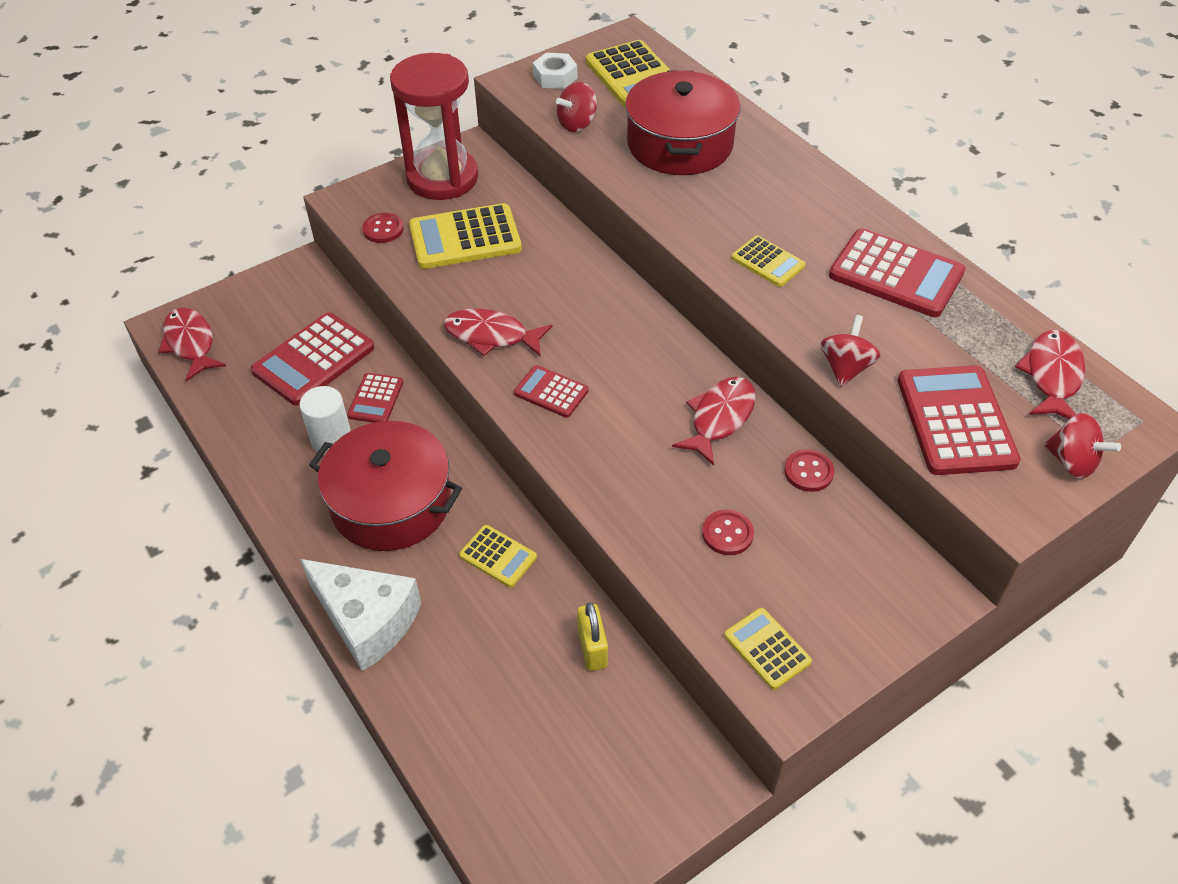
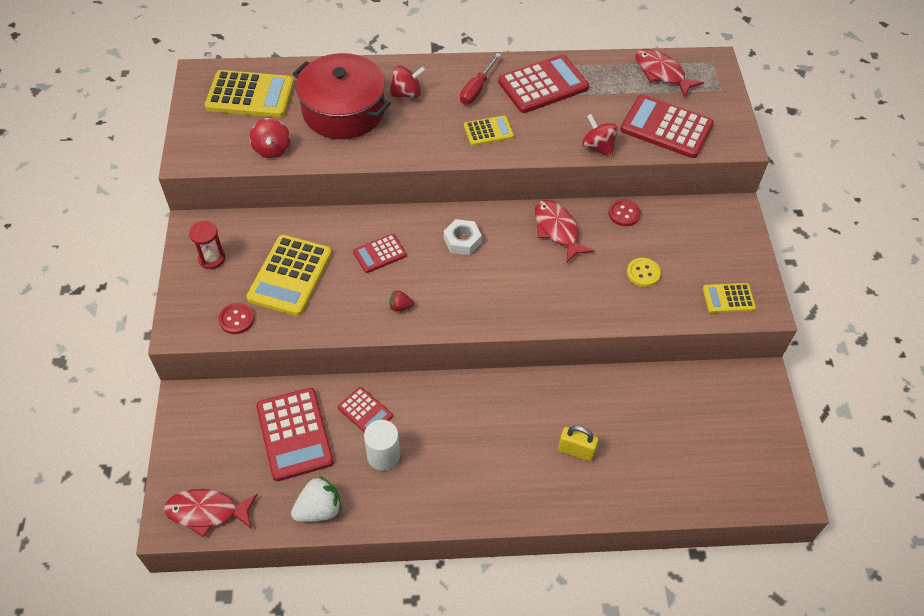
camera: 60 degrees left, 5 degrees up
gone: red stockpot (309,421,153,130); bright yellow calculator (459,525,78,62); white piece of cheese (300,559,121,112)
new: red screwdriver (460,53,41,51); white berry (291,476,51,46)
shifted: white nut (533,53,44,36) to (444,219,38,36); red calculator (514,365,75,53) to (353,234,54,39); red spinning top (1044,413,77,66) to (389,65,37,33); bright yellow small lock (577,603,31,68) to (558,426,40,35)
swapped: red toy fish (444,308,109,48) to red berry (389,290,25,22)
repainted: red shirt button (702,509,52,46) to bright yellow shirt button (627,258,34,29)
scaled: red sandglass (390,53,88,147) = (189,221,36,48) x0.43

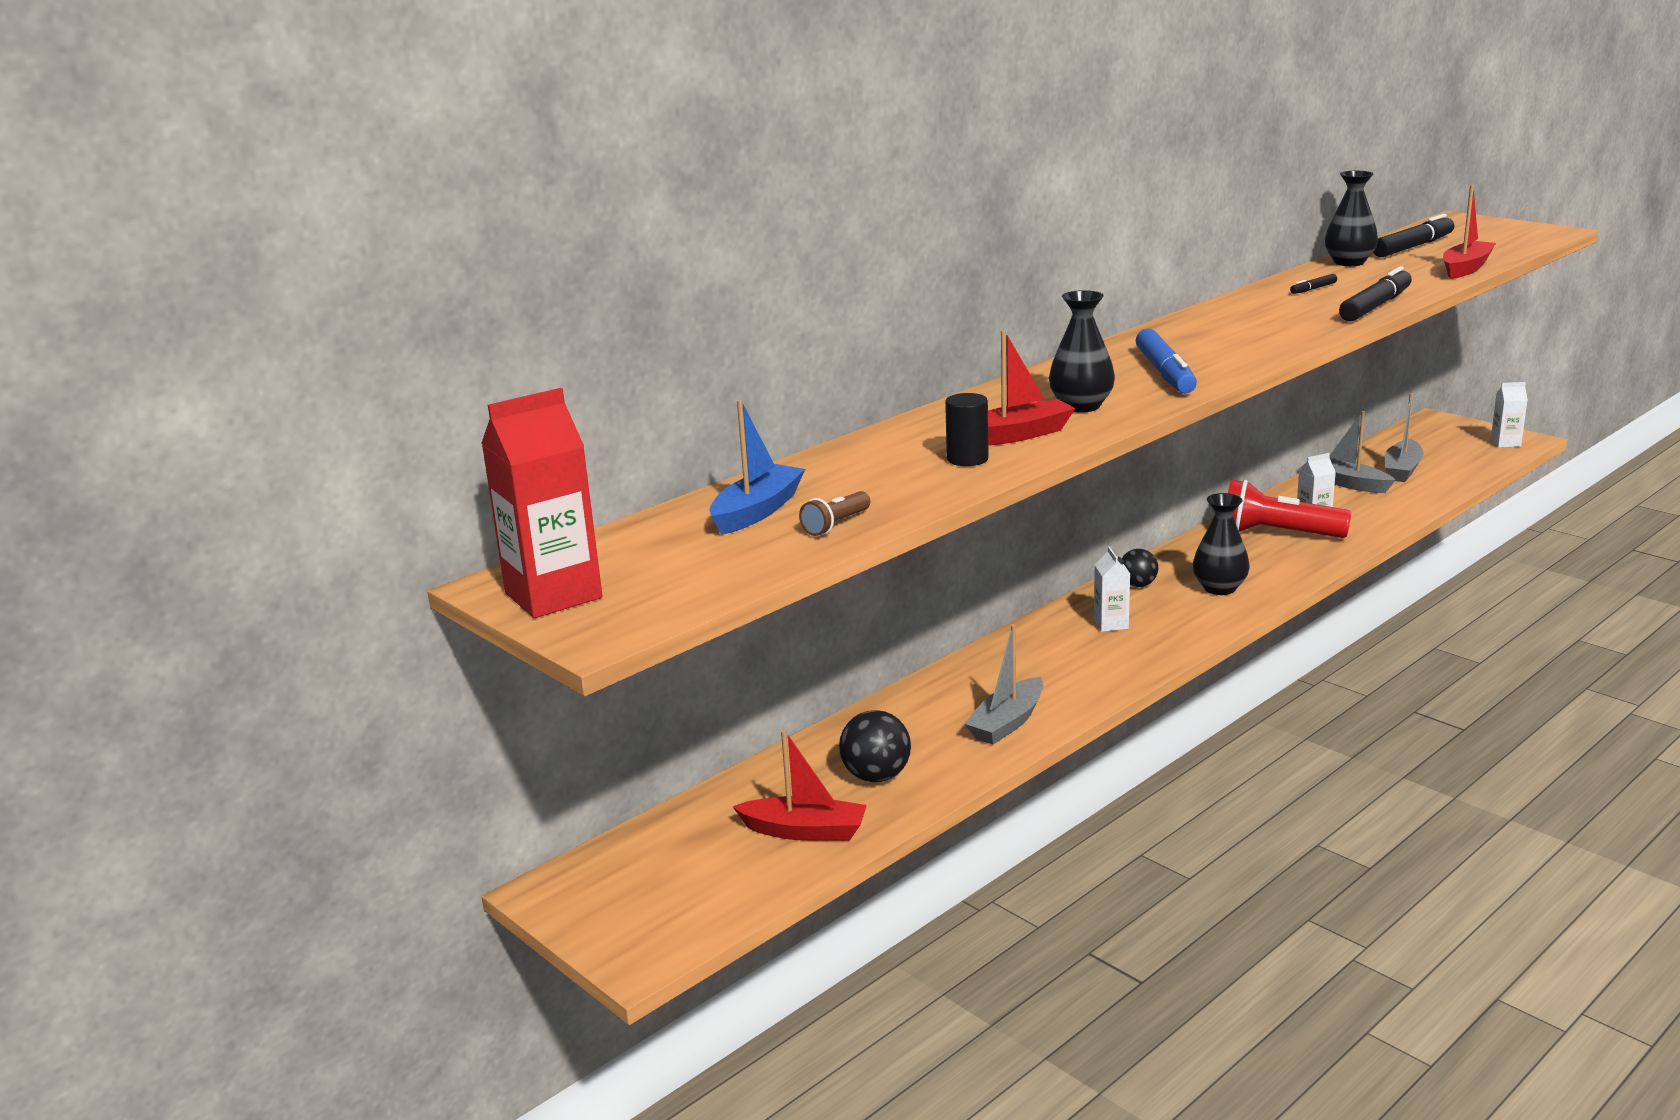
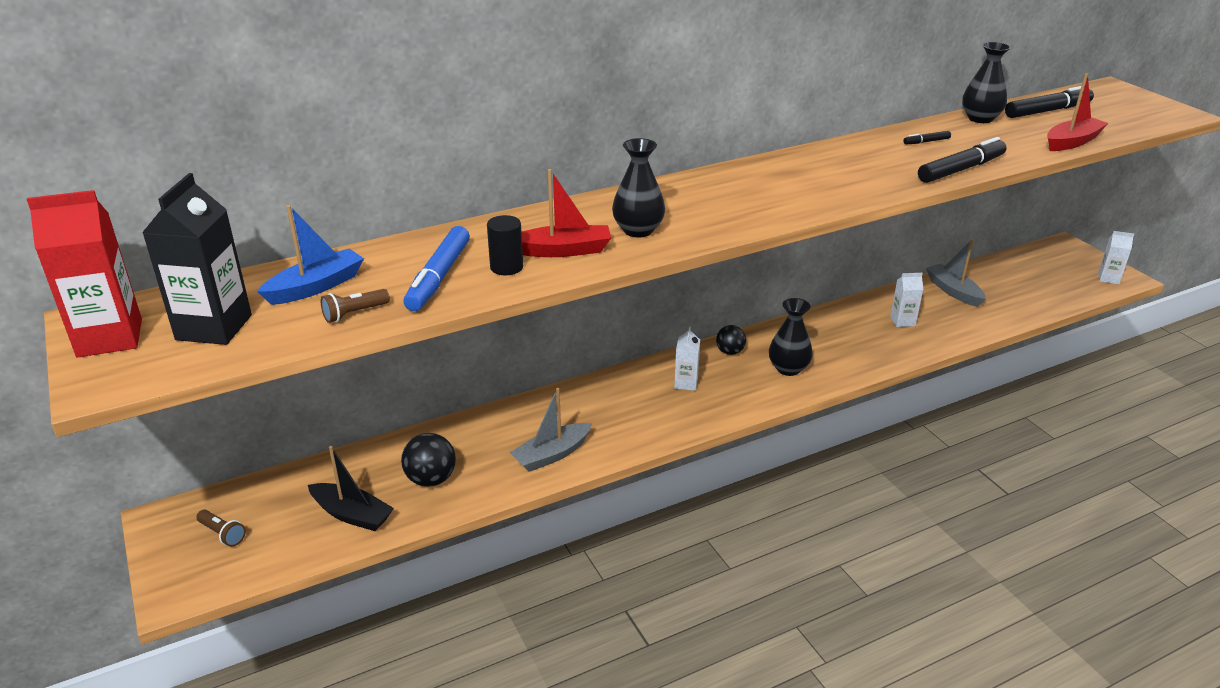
camera: 15 degrees right, 10 degrees up
gone: gray toy boat (1385,393,39,89); red torch (1228,480,123,58)
new: ebony milk carton (142,173,110,172); russet torch (196,510,50,37)
shifted: royal blue marker (1135,328,62,65) to (403,226,67,85)
repainted: red toy boat (732,730,135,111) to ebony toy boat (308,446,86,85)

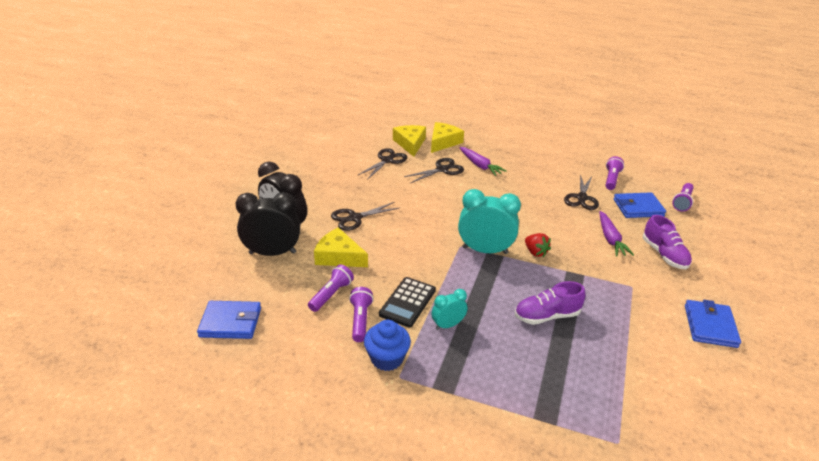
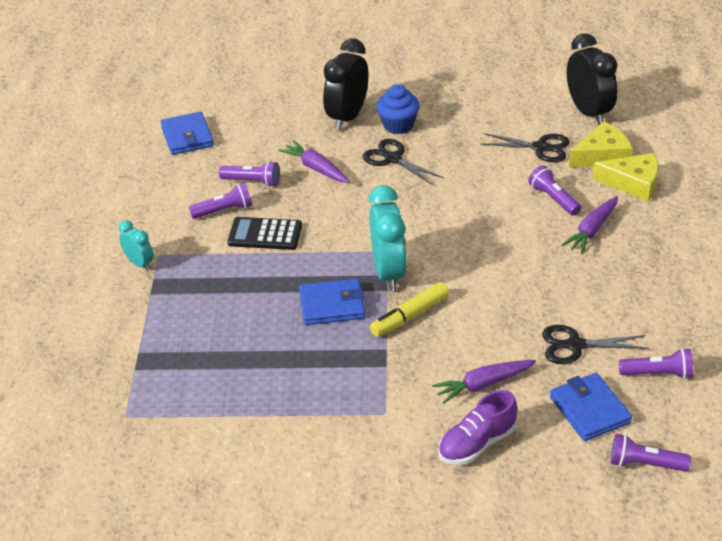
camera: 75 degrees right, 5 degrees up
gone: violet lace-up shoe (515,281,71,44)
shifted: ebony clock (236,192,64,64) to (567,33,50,92); turquoise clock (431,289,37,41) to (119,220,35,50); royal blue billfold (685,300,56,48) to (299,278,66,47); royal blue cupcake (364,320,47,51) to (377,84,43,50)
swapped: ebony pair of scissors (404,158,60,25) to violet torch (528,165,53,51); bright yellow piece of cheese (314,227,54,40) to violet root vegetable (279,140,71,43); red berry (525,233,26,24) to bright yellow marker (370,282,79,55)

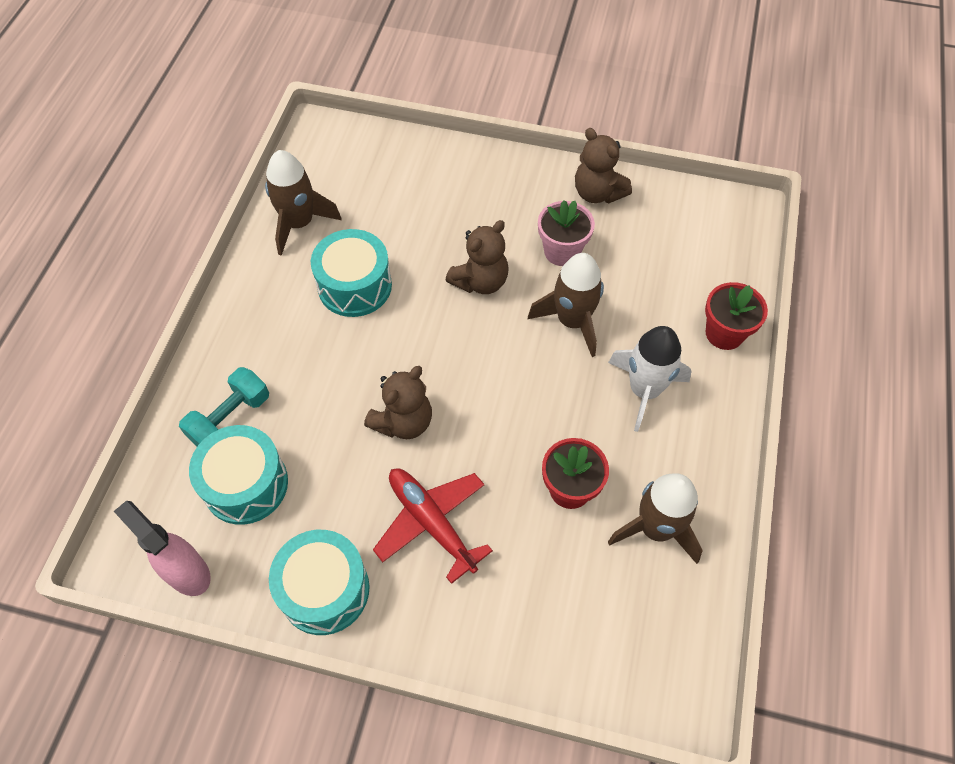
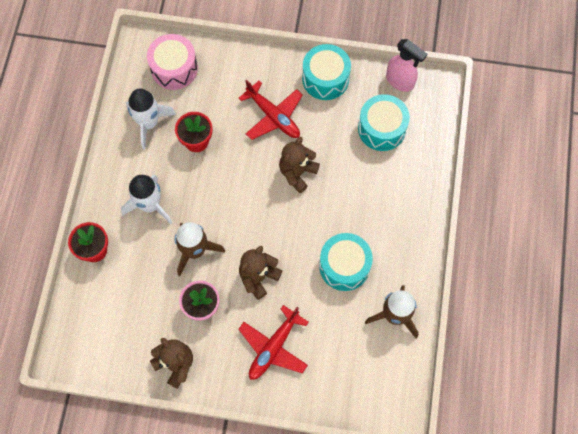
camera: 175 degrees right, 10 degrees up
gone: turquoise free weight (179,367,90,79)
new: rosy snare drum (147,34,51,56); red plane (238,305,71,75)
repainted: russet rocket (608,473,95,91) to white rocket (126,89,50,60)

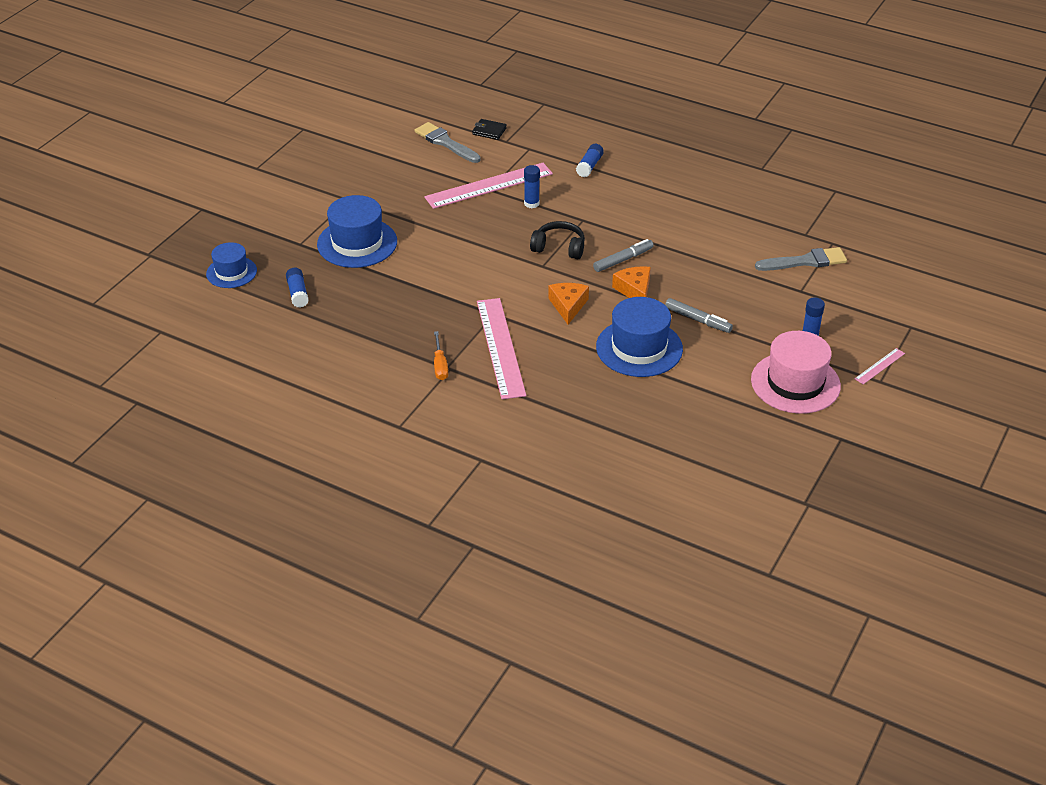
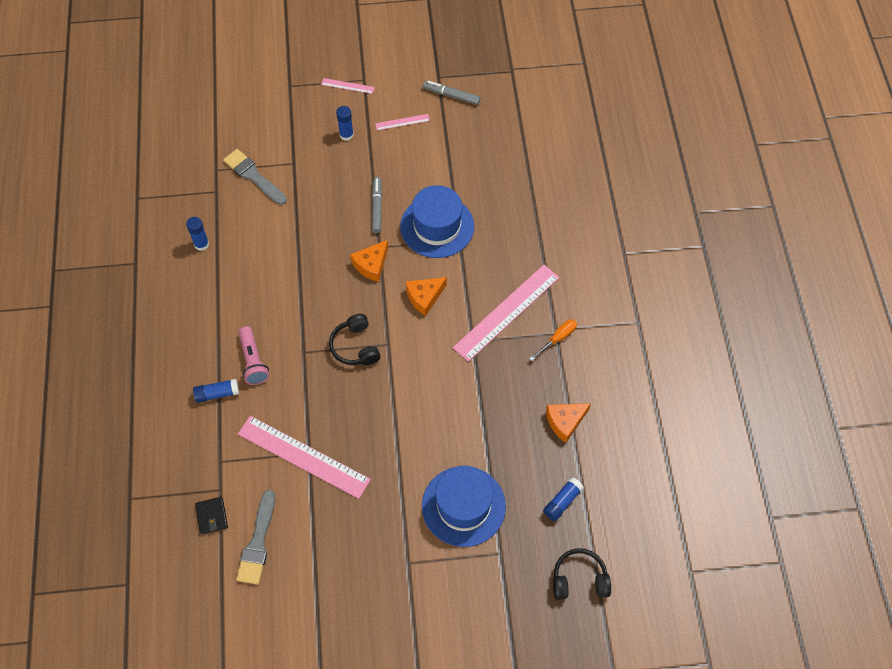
camera: 125 degrees left, 20 degrees up
new: rosy torch (239,326,30,59); orange piece of cheese (546,403,45,40)
shifted: royal blue stick of glue (524,165,16,43) to (186,217,23,34); gray marker (593,239,61,33) to (423,81,58,24)
swapped: royal blue tall hat (206,242,51,46) to ebony headphones (553,548,58,52); rosy tall hat (751,331,90,83) to rosy straightedge (375,114,55,17)

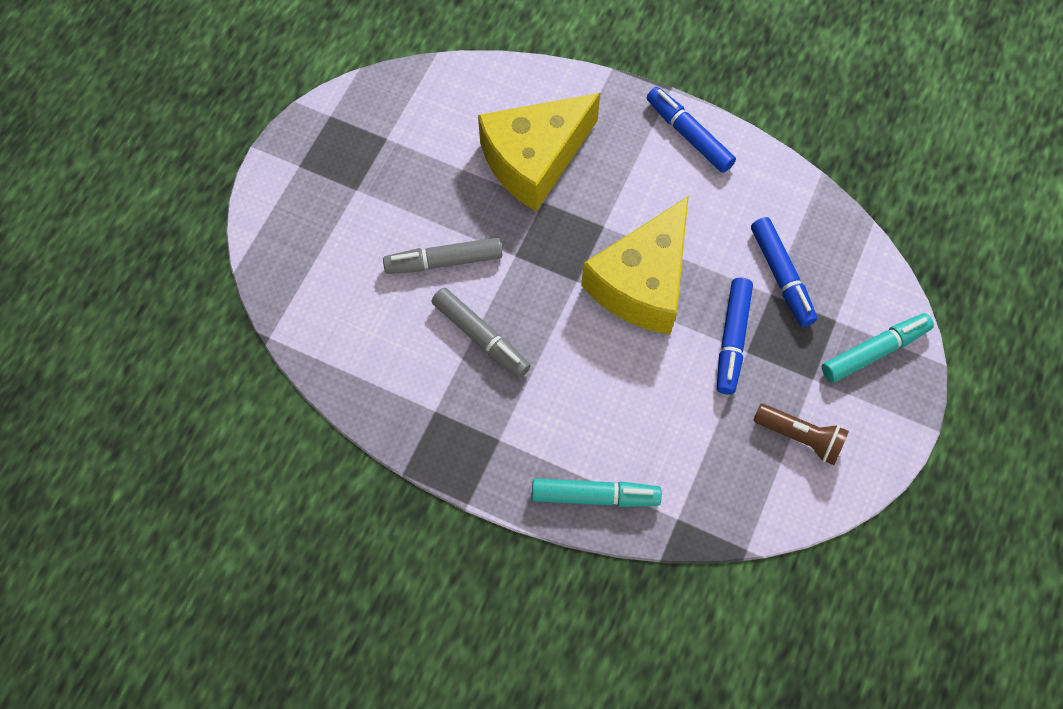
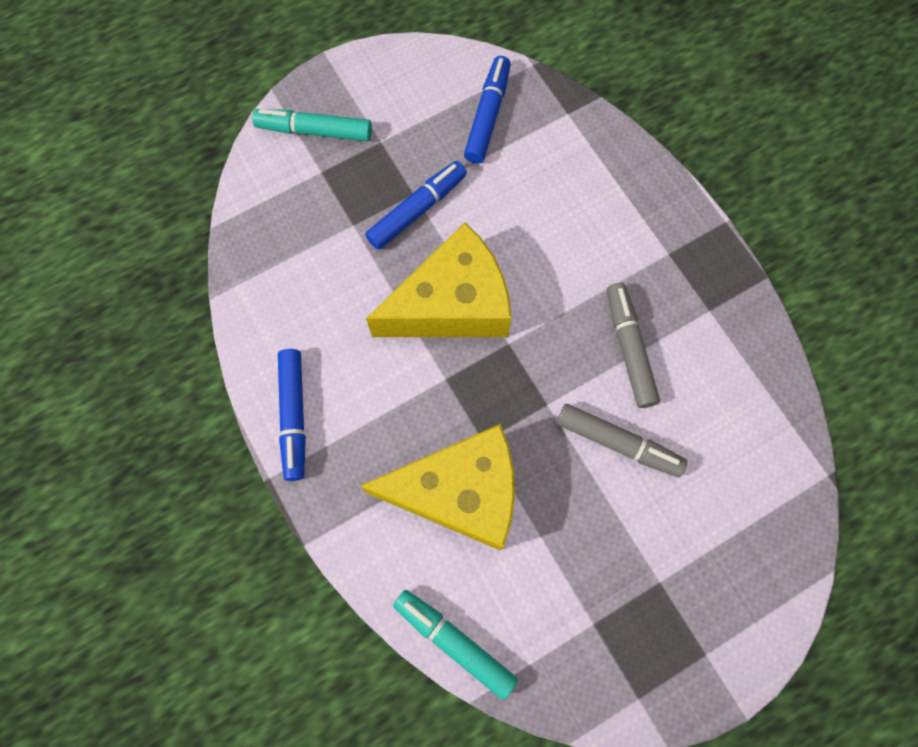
camera: 145 degrees left, 5 degrees up
gone: russet torch (753,404,96,61)
shifted: royal blue marker (751,217,66,110) to (464,56,47,108); turquoise marker (532,478,130,29) to (393,590,125,110)

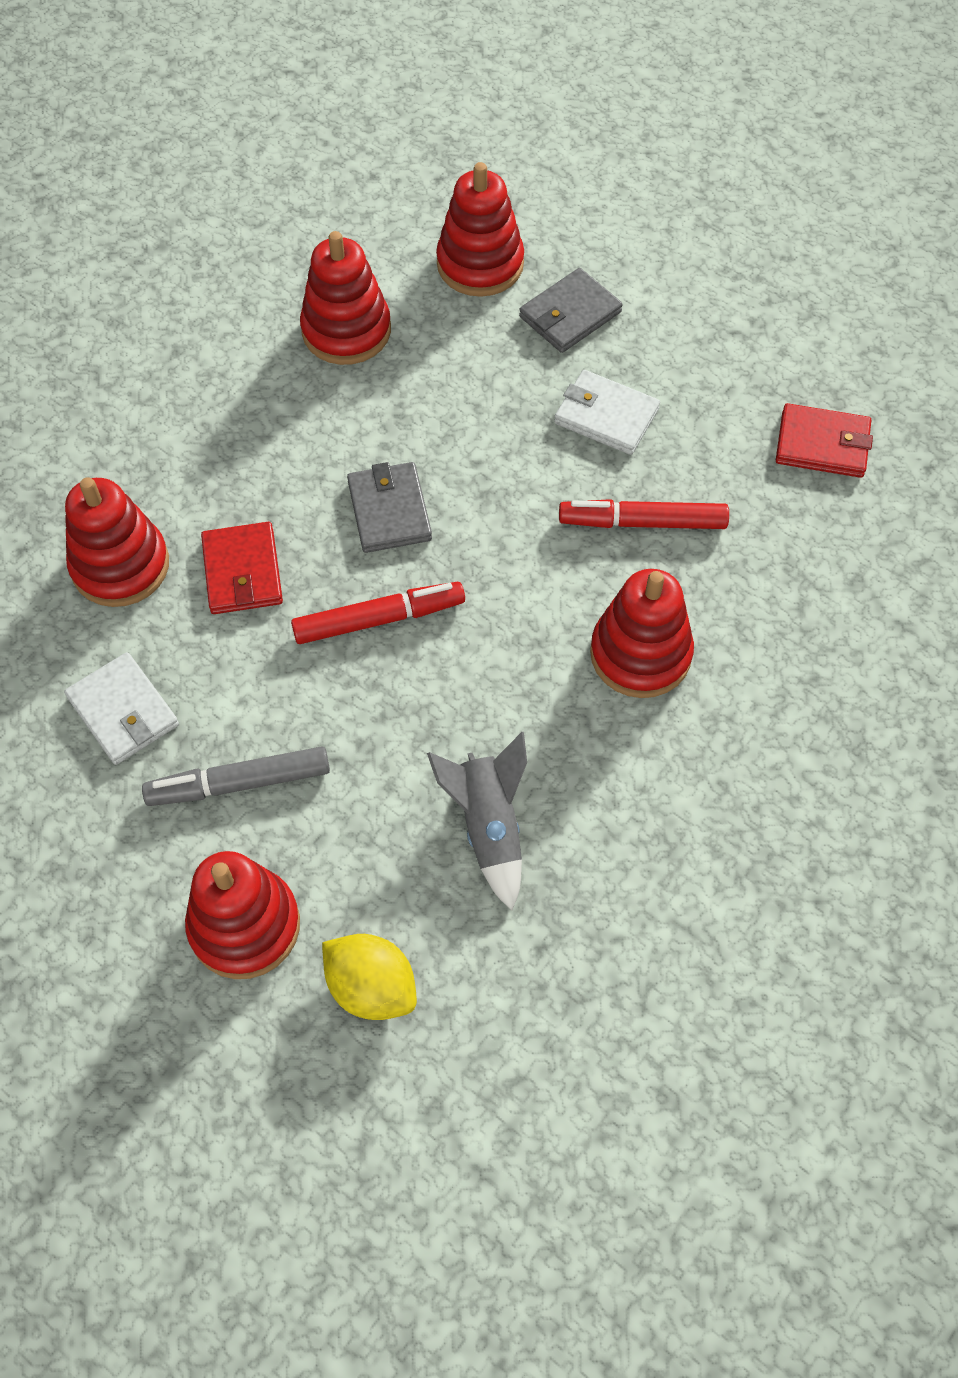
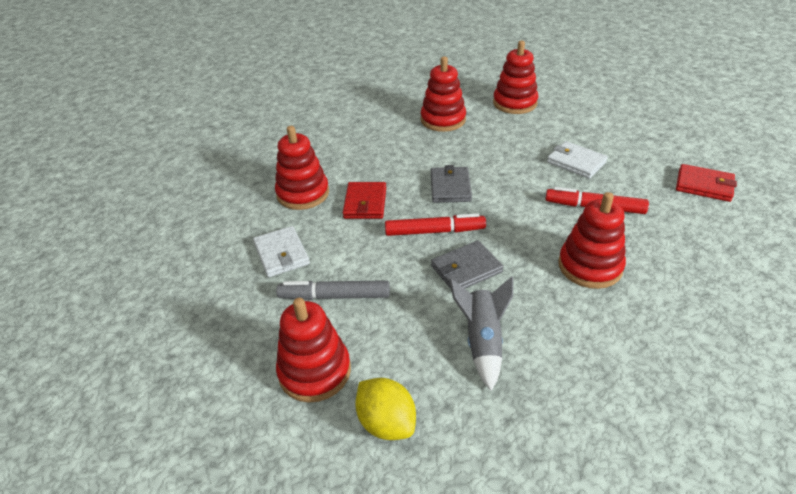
camera: 15 degrees right, 20 degrees down
shifted: gray billfold (519,268,104,85) to (431,240,73,49)

